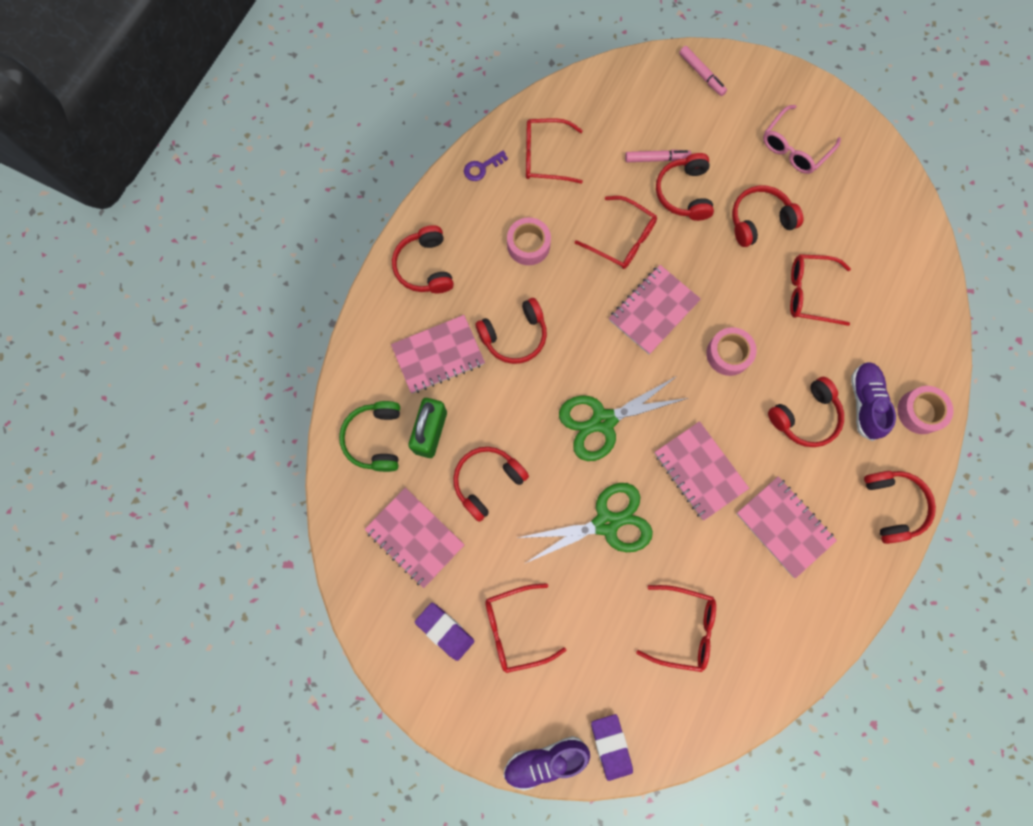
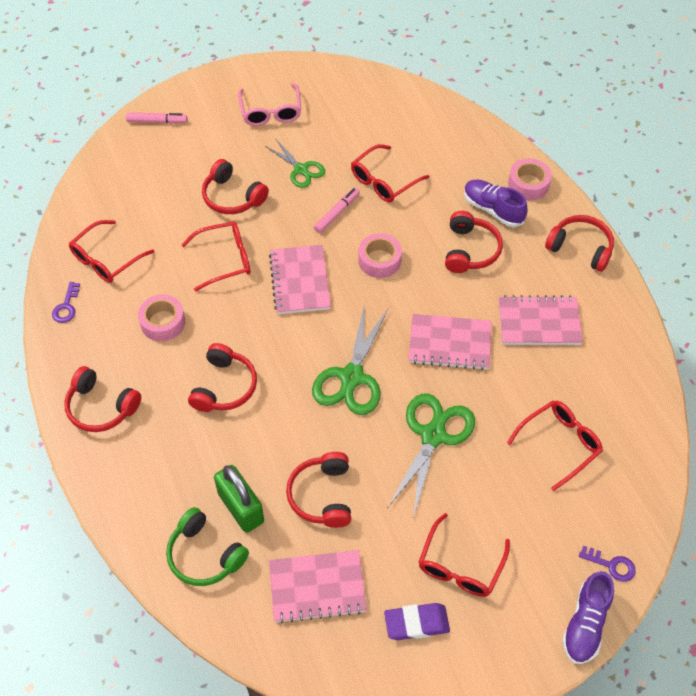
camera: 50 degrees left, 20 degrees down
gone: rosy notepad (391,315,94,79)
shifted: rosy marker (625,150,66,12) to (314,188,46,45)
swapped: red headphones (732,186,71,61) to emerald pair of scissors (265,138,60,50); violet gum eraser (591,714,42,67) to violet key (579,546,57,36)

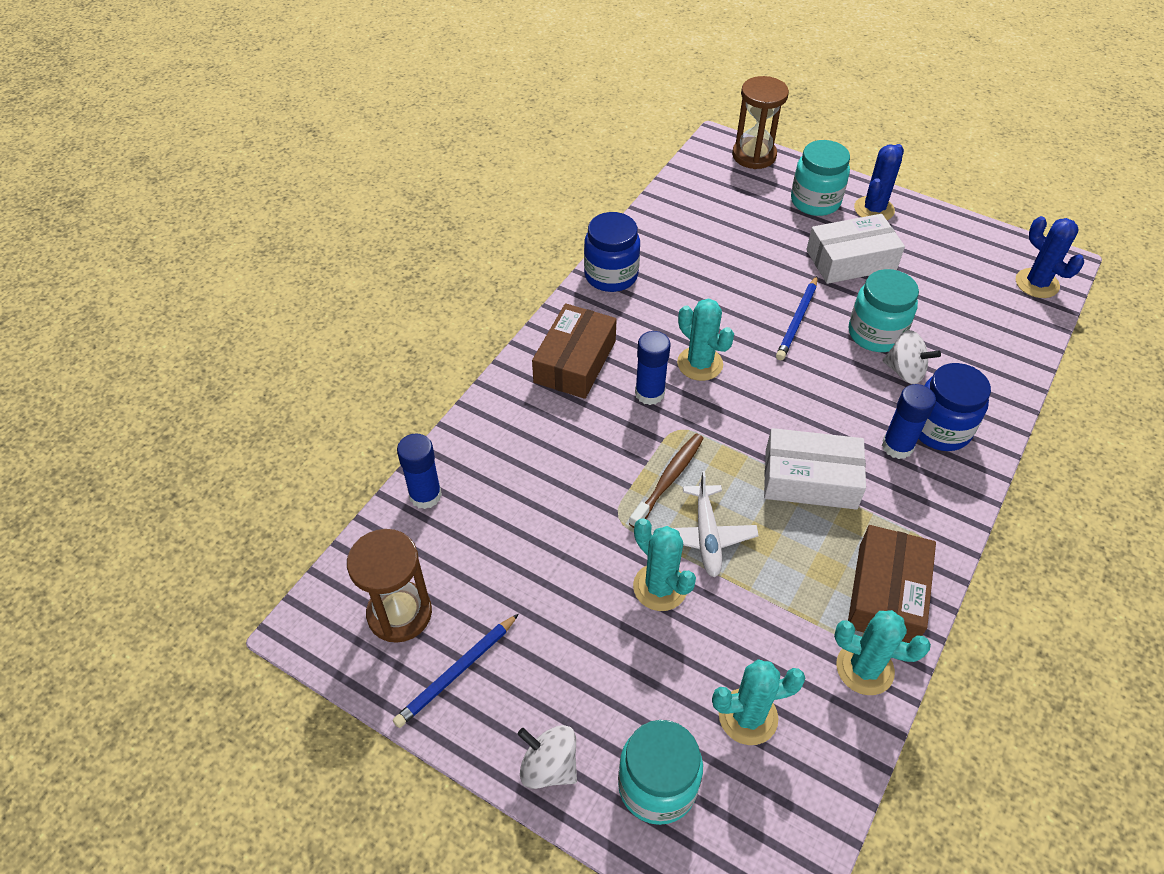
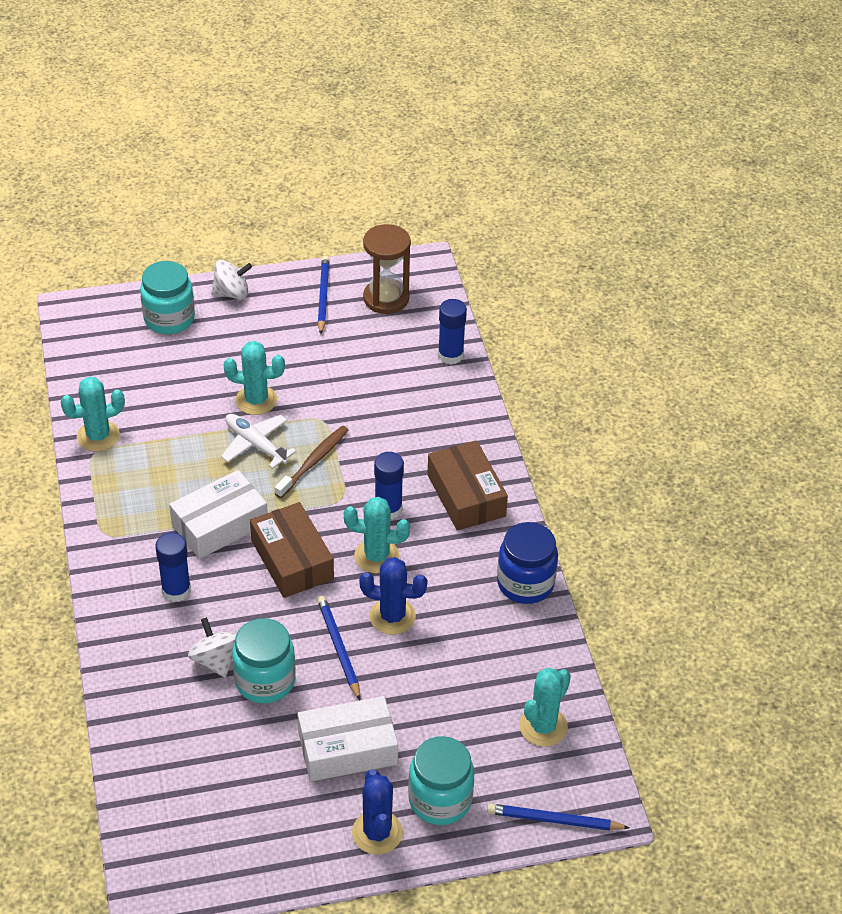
camera: 135 degrees right, 5 degrees down
gone: royal blue jar (918,363,73,88)
shifted: royal blue prickly plant (1016,216,68,82) to (359,557,69,78); russet parcel (848,525,88,118) to (250,502,84,96); turquoise prickly plant (712,659,93,86) to (519,668,52,78)
swapped: russet sandglass (732,76,57,93) to royal blue pencil (487,803,143,28)
rotated: white parcel (806,214,99,70) = (297,696,101,86) 45 degrees clockwise; white spinning top (883,330,58,54) = (188,617,48,60) 75 degrees clockwise; russet tooth brush (629,434,75,94) = (275,426,73,72) 135 degrees counterclockwise

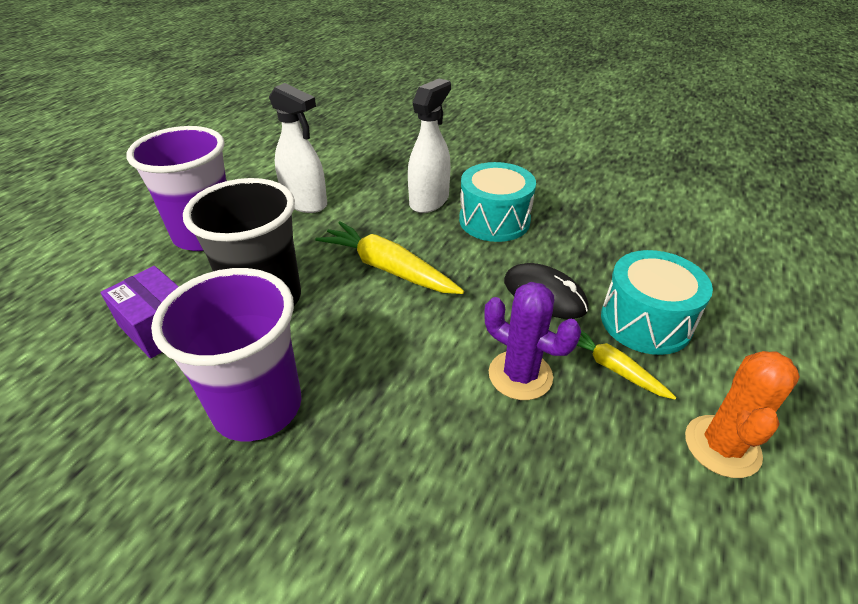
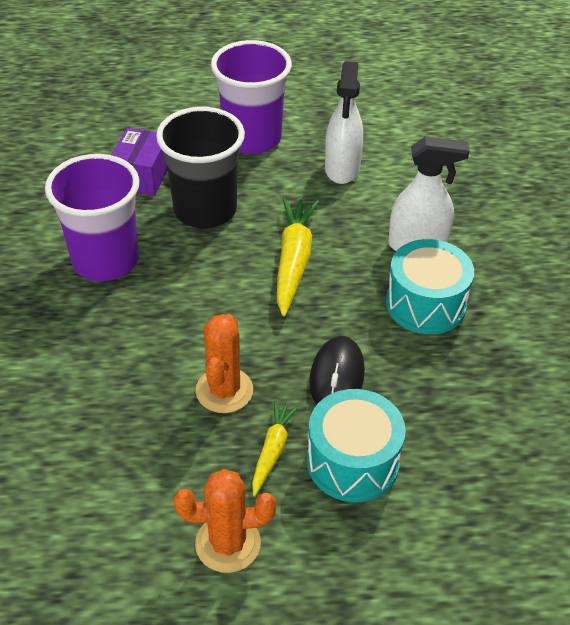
camera: 60 degrees right, 5 degrees up
repainted: violet prickly plant (484,282,97,118) to orange prickly plant (195,314,58,99)

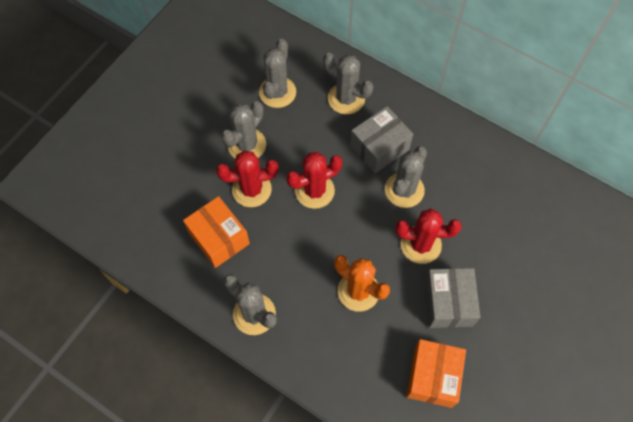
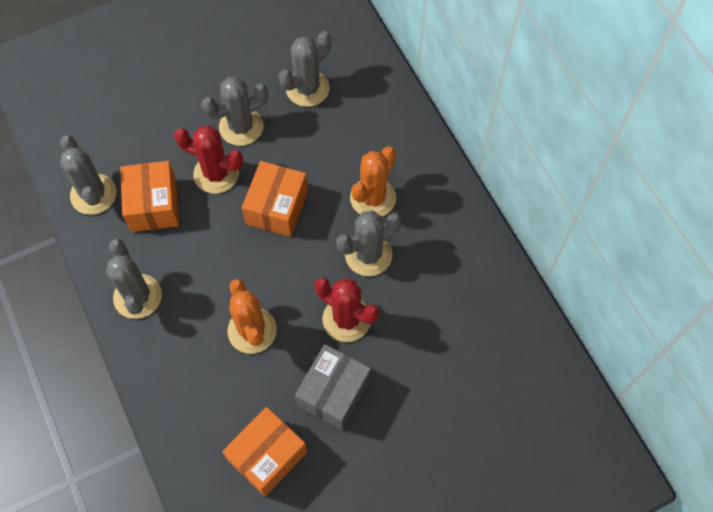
camera: 30 degrees right, 0 degrees up
shifted: gray prickly plant (323,53,50,61) to (60,135,56,80)
swapped: gray parcel (350,106,63,67) to orange prickly plant (350,147,46,70); red prickly plant (286,152,56,57) to orange parcel (242,161,66,76)

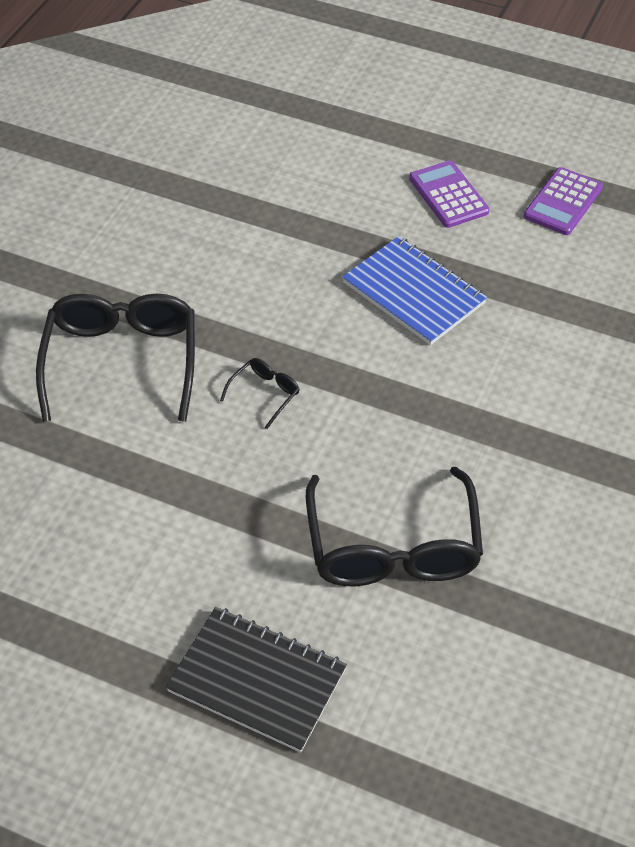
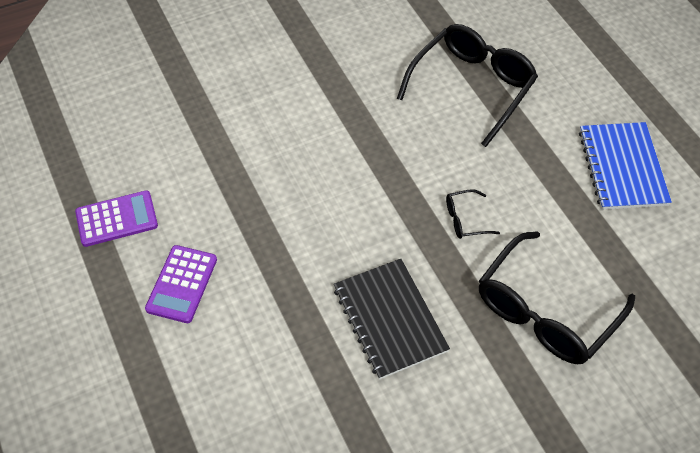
camera: 140 degrees left, 5 degrees up
shifted: royal blue notepad (342,236,145,109) to (579,122,93,88); ebony notepad (166,607,181,145) to (334,259,116,121)

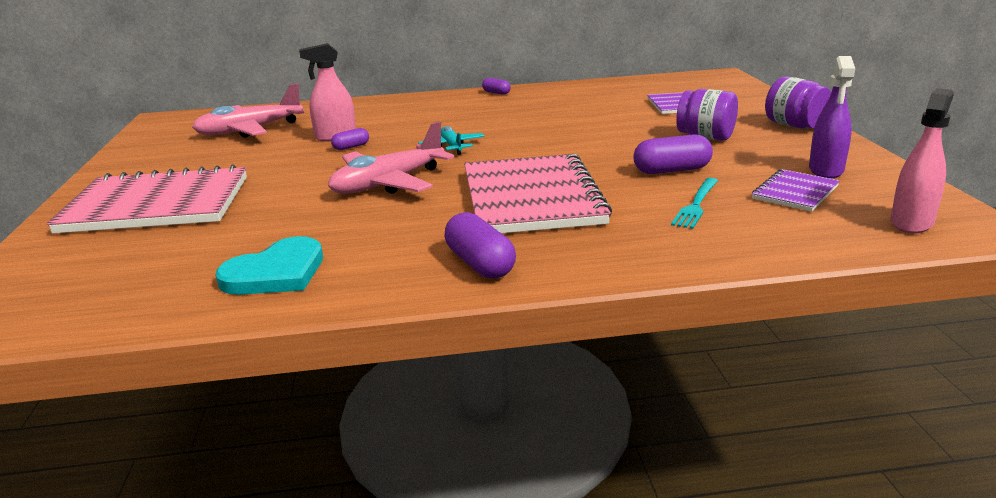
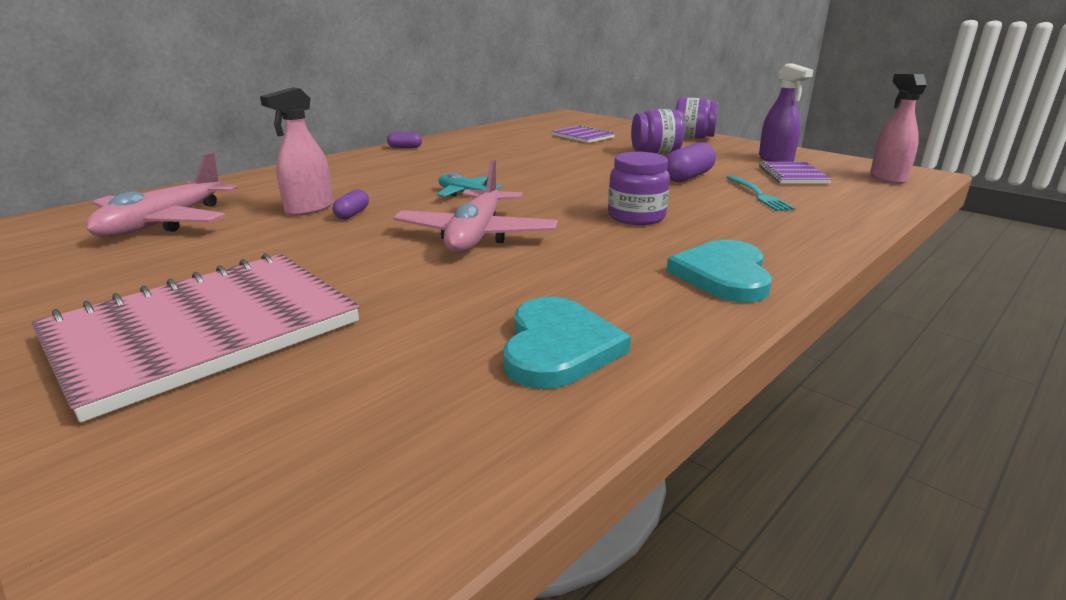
camera: 40 degrees left, 0 degrees up
swapped: rosy notepad (464,154,148,79) to violet jar (608,152,62,73); violet pill (445,212,71,67) to turquoise heart (667,240,105,62)

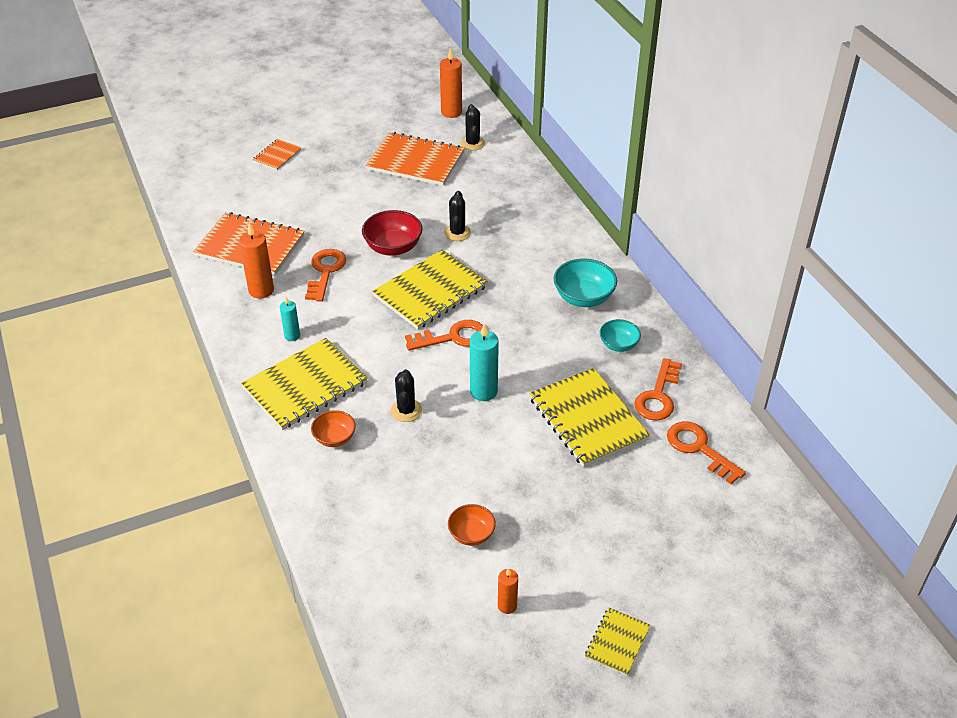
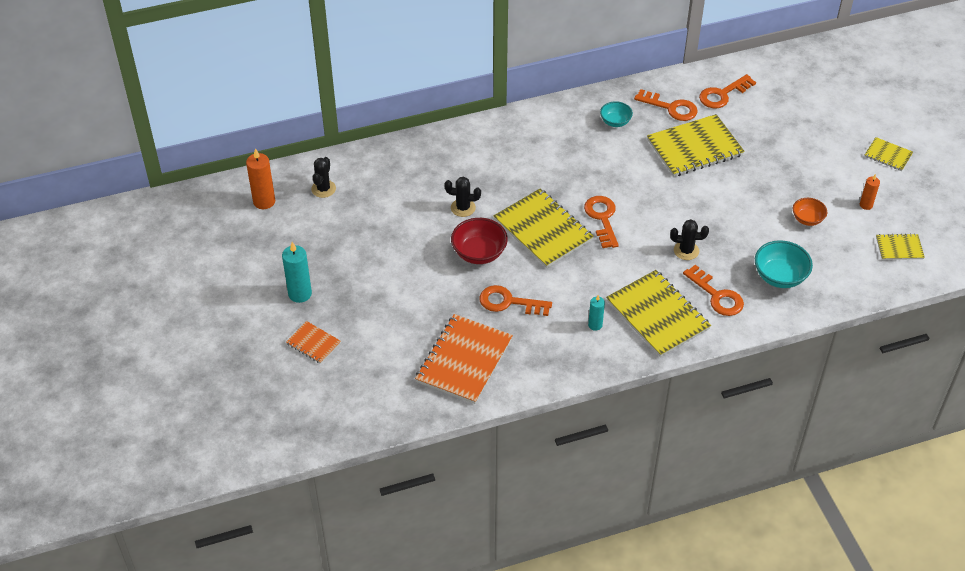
camera: 85 degrees left, 5 degrees up
gone: orange notepad (366,132,99,54); orange pillar candle (239,223,35,75)
new: bright yellow notepad (876,234,49,26)
shifted: turquoise deep dish (554,259,63,48) to (755,240,58,48); turquoise pillar candle (470,324,29,77) to (282,242,30,61)
swapped: orange deep dish (311,410,45,37) to orange key (683,265,61,51)
rotated: ebony prickly plant (461,104,24,46) = (311,157,25,41) 75 degrees counterclockwise

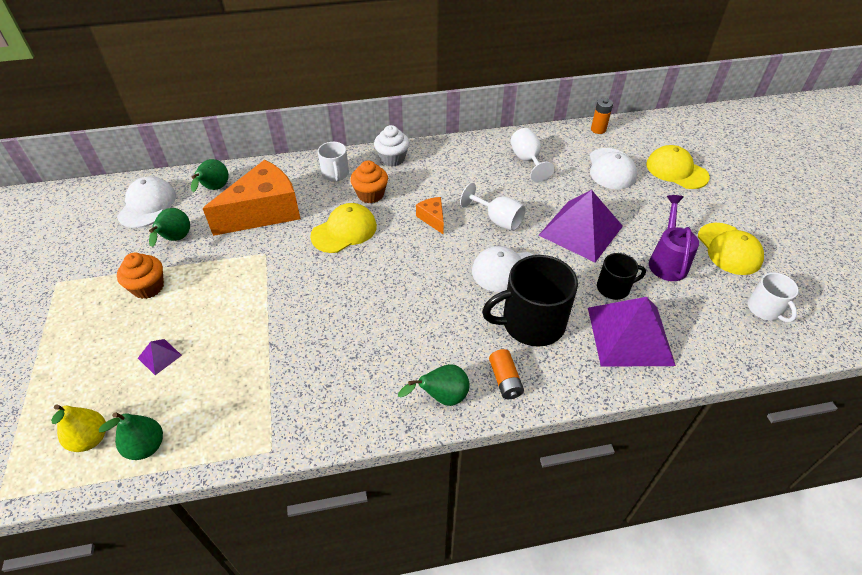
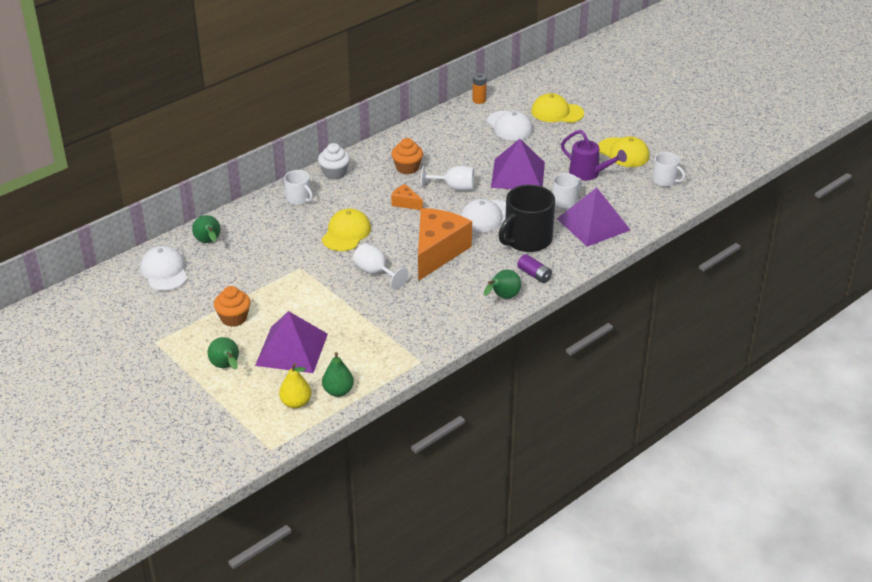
camera: 30 degrees left, 10 degrees down
shifted: white wine glass (511,128,43,54) to (353,243,56,47); orange piece of cheese (203,160,98,76) to (418,208,54,73); orange cupcake (350,160,38,43) to (391,138,32,36); emerald pear (149,208,41,39) to (207,337,32,32)
repainted: ebony mug (597,253,49,47) to white mug (553,173,29,36); orange AA battery (489,349,35,50) to violet AA battery (517,254,35,29)
rotated: violet watering pot (649,195,50,86) = (561,130,66,51) 150 degrees clockwise
scaled: violet pyramid (138,339,44,36) = (255,311,73,62) x2.40

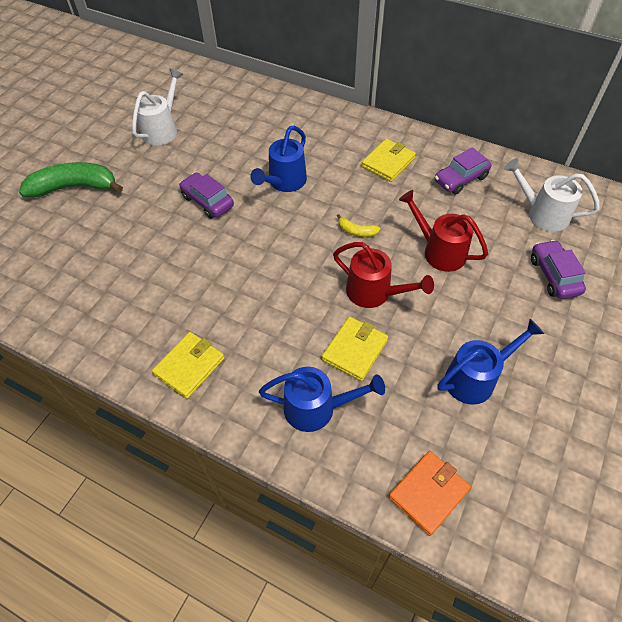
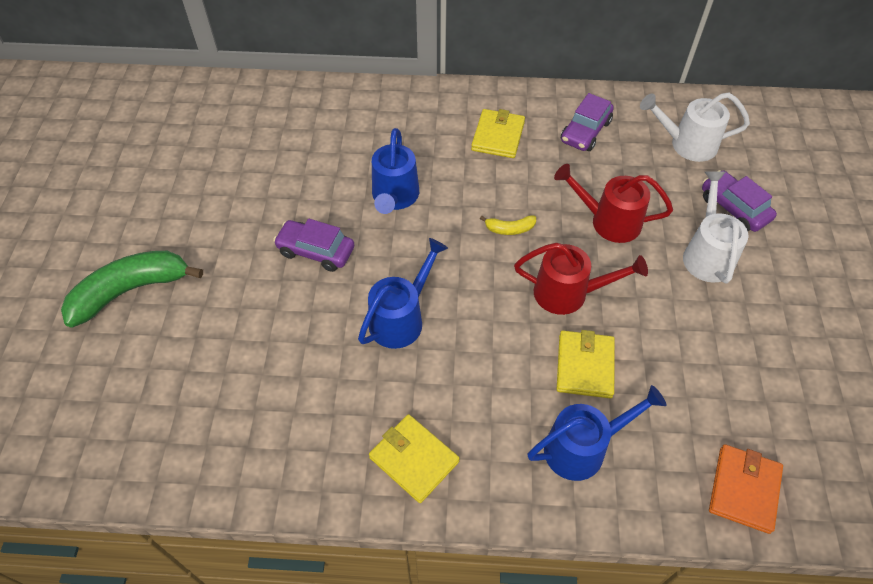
camera: 25 degrees left, 0 degrees up
shifted: white watering pot (132,69,51,77) to (683,171,66,113); royal blue watering pot (437,319,107,86) to (358,238,90,111)
rotated: bright yellow billfold (152,332,73,67) = (369,414,91,89) 60 degrees counterclockwise

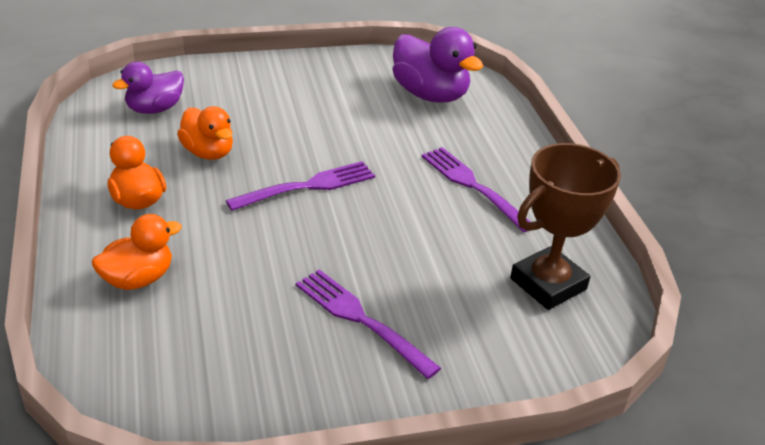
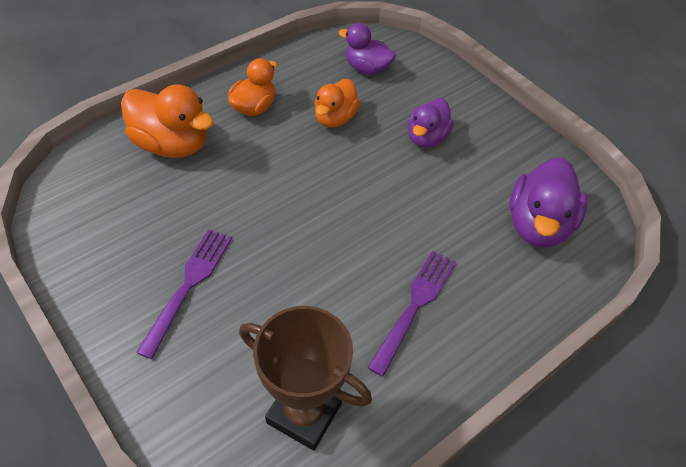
camera: 65 degrees right, 15 degrees up
gone: violet table fork (226,161,149,50)
new: violet rubber duck (408,98,46,50)
scaled: orange rubber duck (92,214,90,76) = (121,84,93,74) x1.53

